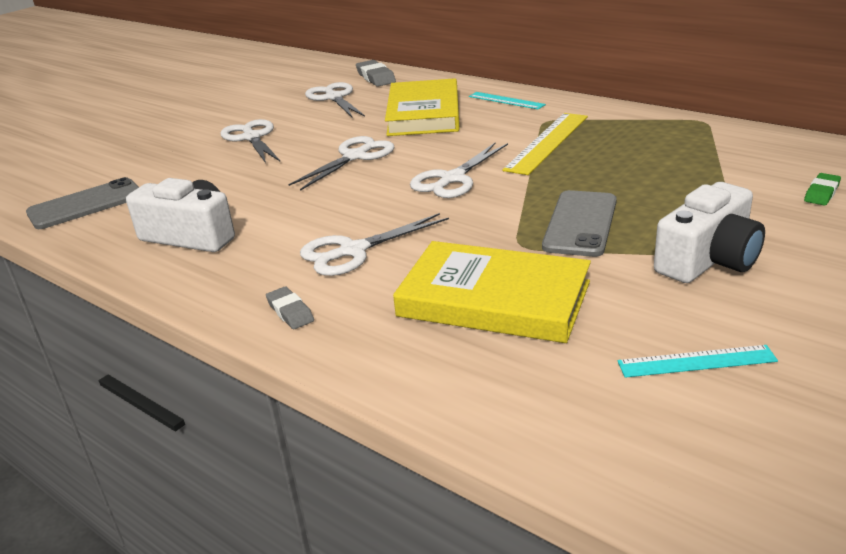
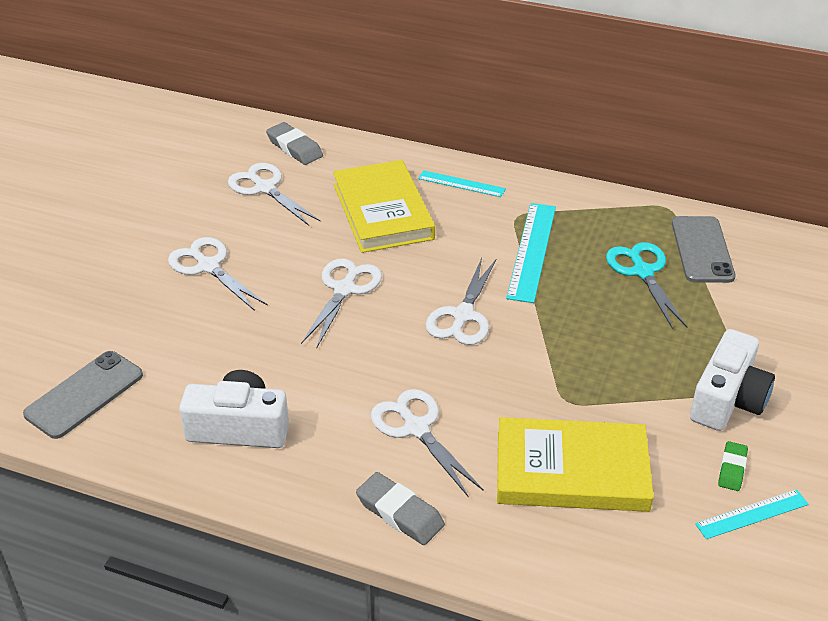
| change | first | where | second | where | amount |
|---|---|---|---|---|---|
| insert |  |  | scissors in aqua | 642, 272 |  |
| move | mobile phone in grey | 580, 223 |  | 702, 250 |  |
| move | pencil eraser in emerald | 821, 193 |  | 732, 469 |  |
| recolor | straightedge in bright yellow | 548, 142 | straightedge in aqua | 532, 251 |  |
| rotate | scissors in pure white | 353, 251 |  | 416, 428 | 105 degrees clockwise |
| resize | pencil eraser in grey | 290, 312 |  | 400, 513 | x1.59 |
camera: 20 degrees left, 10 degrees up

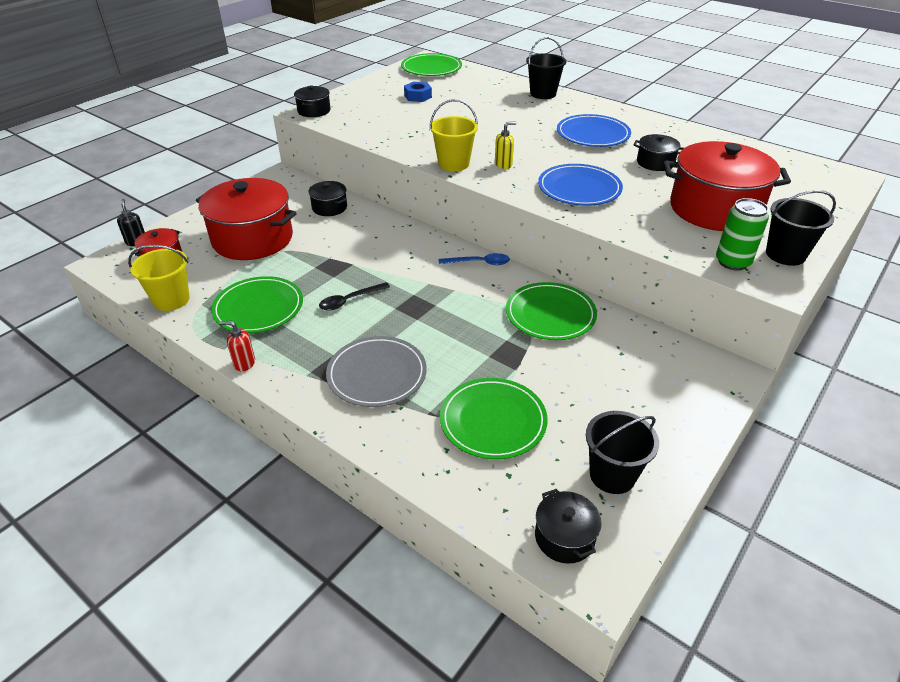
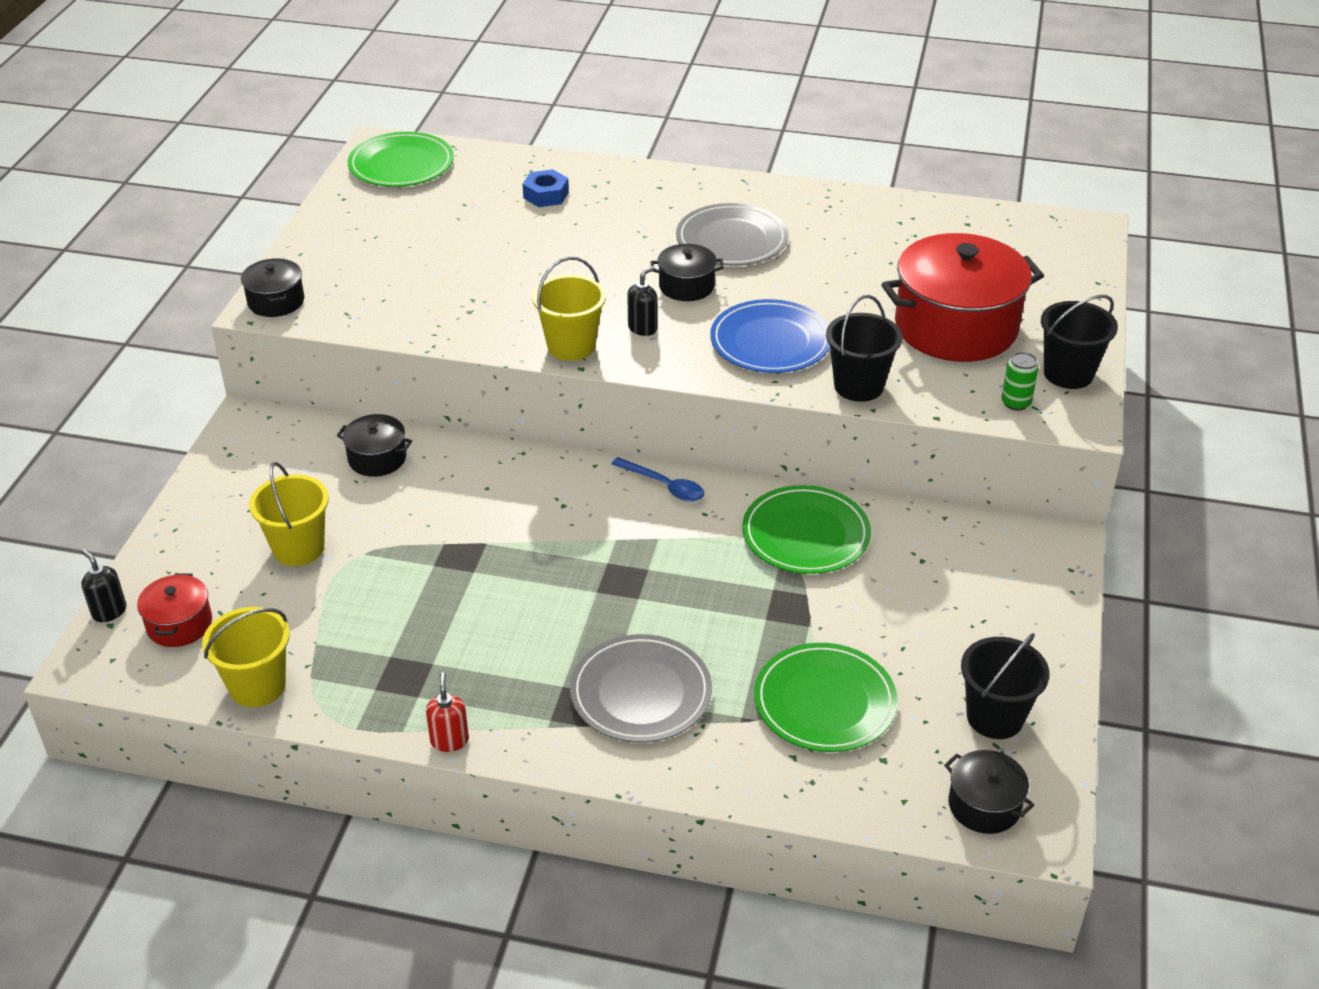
| change | first | where | second | where | amount |
|---|---|---|---|---|---|
| delete | dinner plate in emerald | 258, 308 |  |  |  |
| delete | tablespoon in ebony | 350, 300 |  |  |  |
| move | nut in blue | 418, 96 |  | 546, 195 |  |
| move | bucket in ebony | 543, 94 |  | 858, 386 |  |
| move | stockpot in ebony | 655, 163 |  | 686, 286 |  |
| replace | stockpot in red | 252, 239 | bucket in bright yellow | 298, 548 |  |
| recolor | soap dispenser in bright yellow | 503, 164 | soap dispenser in ebony | 642, 328 |  |
| recolor | dinner plate in blue | 593, 134 | dinner plate in grey | 732, 240 |  |
| rotate | soap dispenser in red | 244, 363 |  | 449, 740 | 105 degrees clockwise |
| rotate | tablespoon in blue | 479, 263 |  | 664, 486 | 60 degrees clockwise |
| resize | tin in emerald | 732, 262 |  | 1016, 403 | x0.65 |
camera: 25 degrees left, 0 degrees up

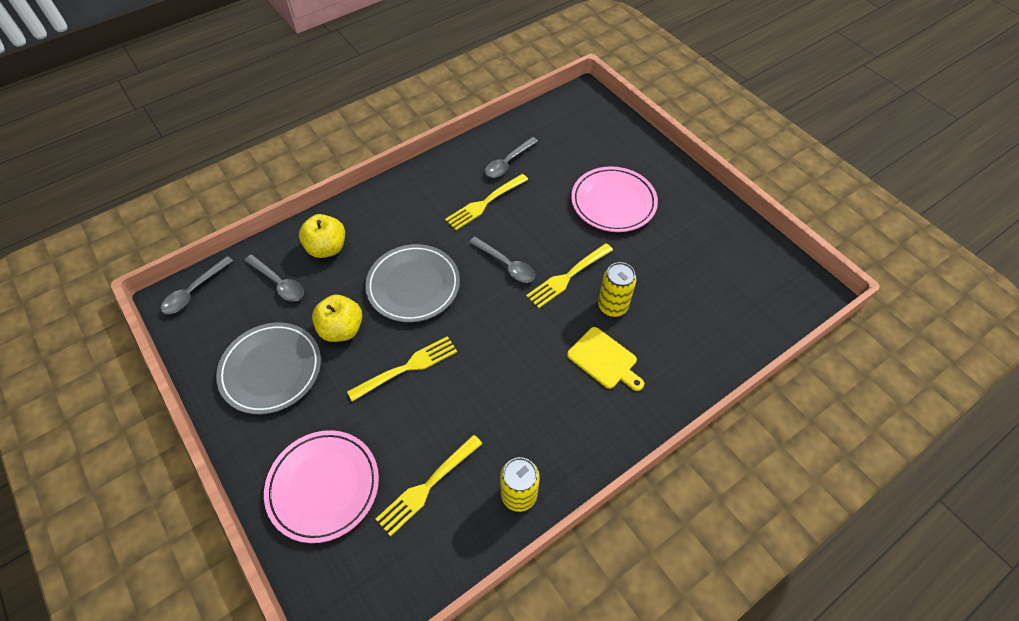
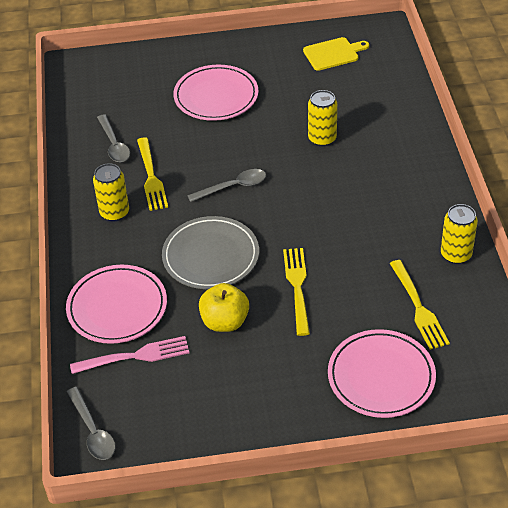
| change | first | where | second | where | amount |
|---|---|---|---|---|---|
| delete | dinner plate in grey | 271, 370 |  |  |  |
| delete | fork in bright yellow | 568, 276 |  |  |  |
| insert |  |  | tin in bright yellow | 114, 212 |  |
| move | chopping board in bright yellow | 604, 360 |  | 333, 54 |  |
| replace | tablespoon in grey | 279, 283 | fork in pink | 134, 356 |  |
| replace | toy apple in bright yellow | 327, 248 | dinner plate in pink | 117, 307 |  |
camera: 60 degrees left, 10 degrees down

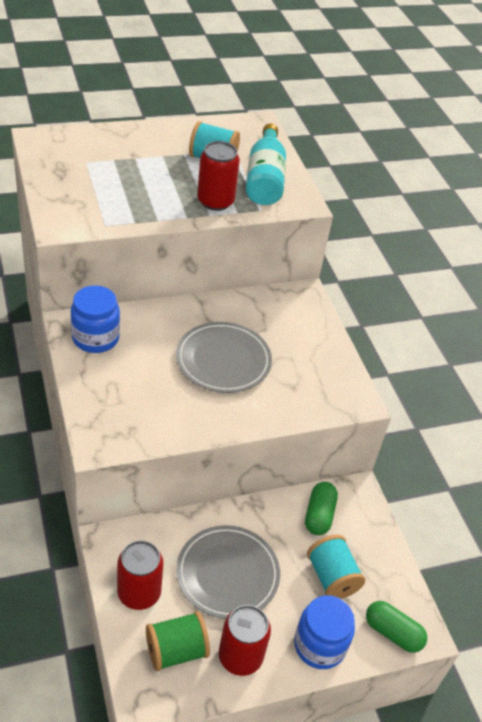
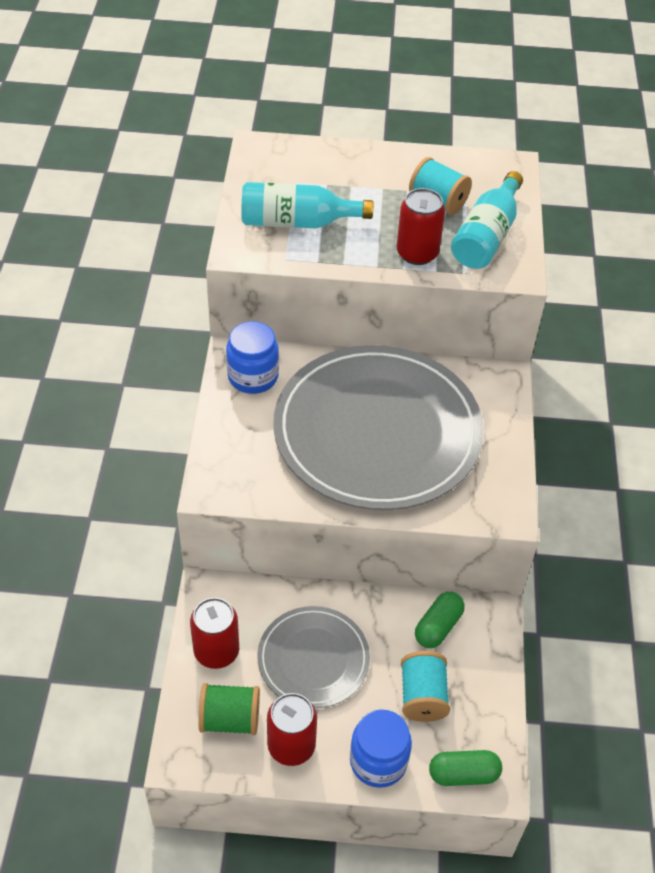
| change | first | where | second | where | amount |
|---|---|---|---|---|---|
| insert |  |  | bottle in aqua | 297, 222 |  |
| rotate | capsule in emerald | 392, 633 |  | 463, 774 | 60 degrees counterclockwise |
| resize | dinner plate in grey | 223, 360 |  | 377, 431 | x1.95 |
camera: 25 degrees right, 5 degrees up

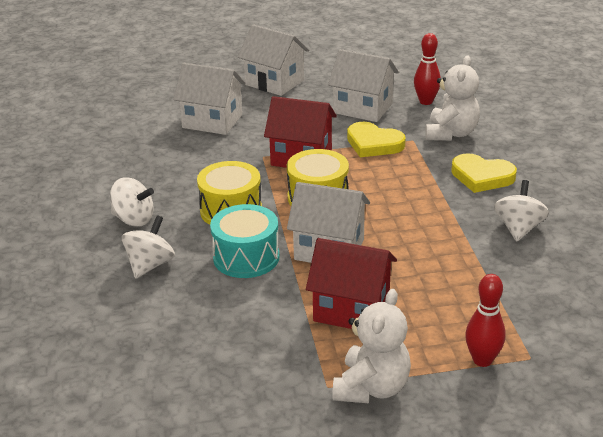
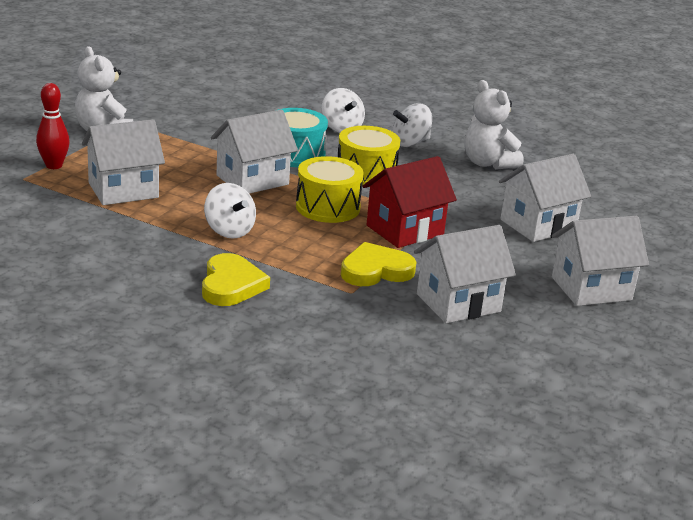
| change | first | where | second | where | amount |
|---|---|---|---|---|---|
| delete | house in red | 351, 310 |  |  |  |
| delete | skittle in red | 426, 101 |  |  |  |
| insert |  |  | house in pure white | 123, 190 |  |
| move | stuffed bear in pure white | 451, 133 |  | 488, 163 |  |
| move | whirligig in pure white | 518, 228 |  | 229, 231 |  |
| rotate | heart in bright yellow | 482, 177 |  | 231, 285 | 120 degrees clockwise |
camera: 125 degrees right, 5 degrees down

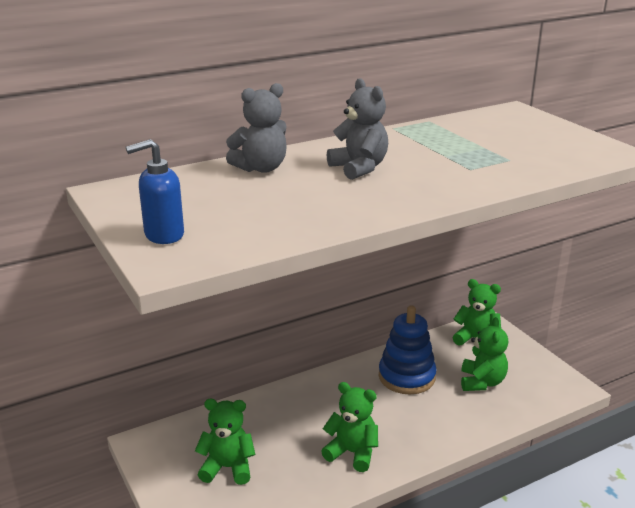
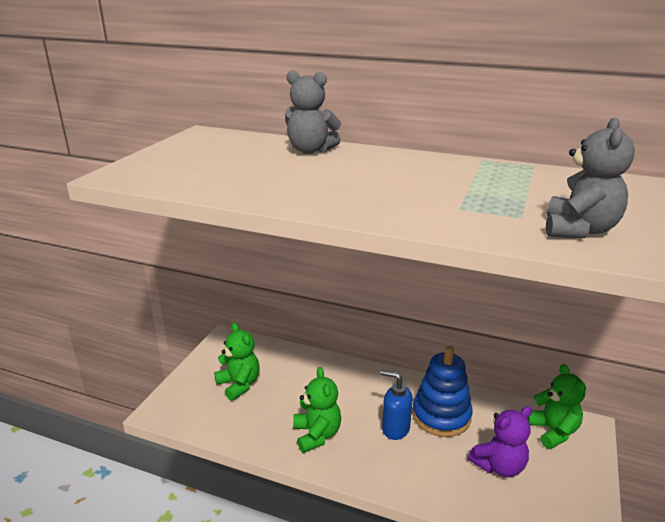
| change | first | where | second | where | amount |
|---|---|---|---|---|---|
| move | soap dispenser in blue | 163, 235 |  | 395, 429 |  |
| move | stuffed bear in grey | 359, 168 |  | 579, 230 |  |
| recolor | stuffed bear in emerald | 482, 382 | stuffed bear in violet | 499, 466 |  |
camera: 50 degrees right, 0 degrees up

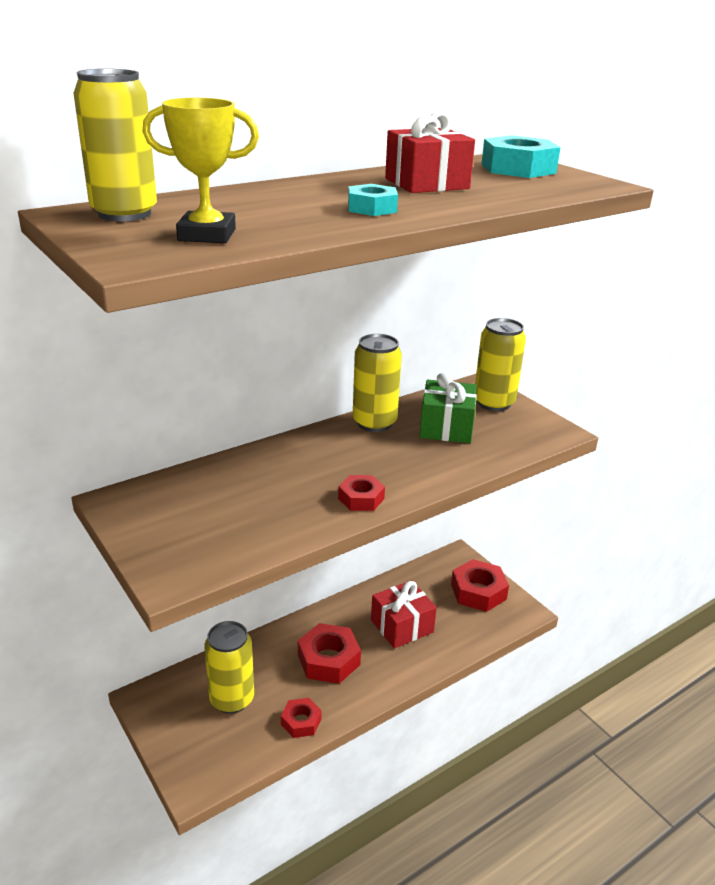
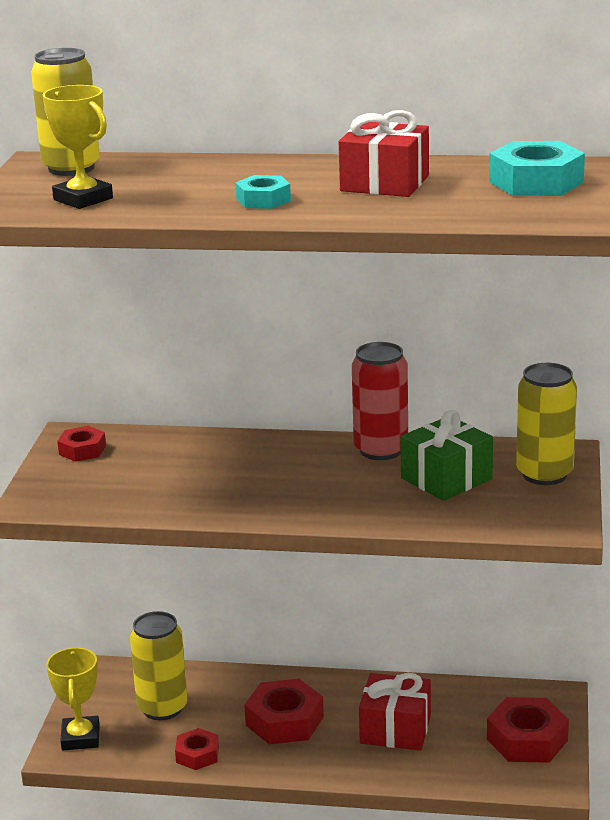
| change | first | where | second | where | amount |
|---|---|---|---|---|---|
| insert |  |  | award cup in bright yellow | 80, 738 |  |
| move | nut in red | 361, 498 |  | 82, 450 |  |
| recolor | tin in bright yellow | 374, 423 | tin in red | 381, 450 |  |
camera: 45 degrees right, 5 degrees down

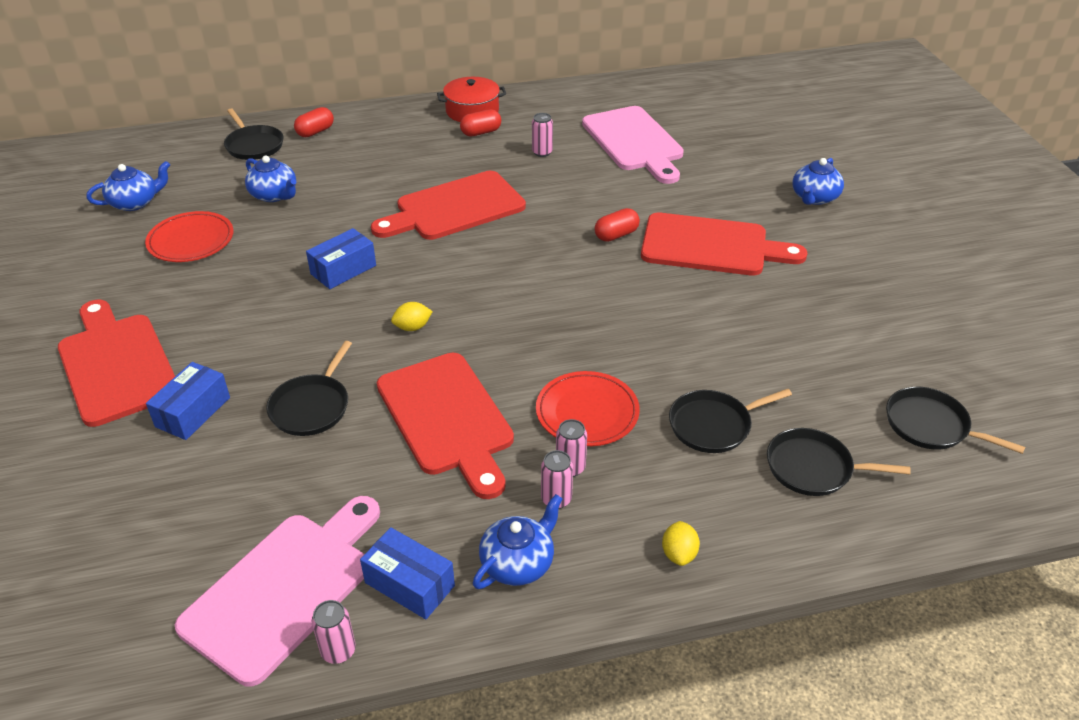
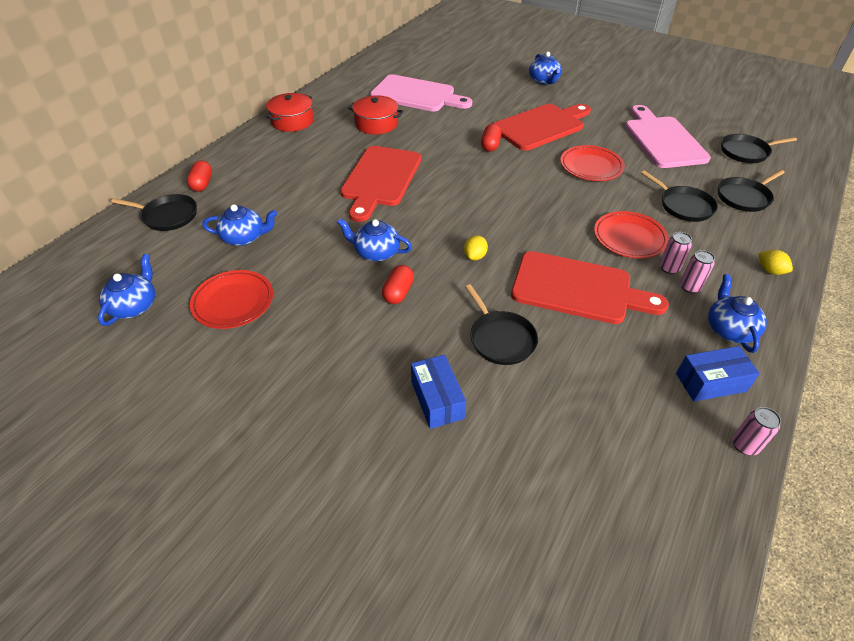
| change | first | where | second | where | amount |
|---|---|---|---|---|---|
| delete | chopping board in red | 116, 364 |  |  |  |
| insert |  |  | dinner plate in red | 591, 166 |  |
| move | chopping board in pink | 284, 589 |  | 663, 140 |  |
| move | capsule in red | 481, 132 |  | 398, 292 |  |
| replace | box in blue | 343, 270 | teapot in blue | 376, 252 |  |
| replace | tin in pink | 542, 152 | stockpot in red | 376, 124 |  |
| rotate | skillet in ebony | 713, 425 |  | 683, 206 | 60 degrees counterclockwise |
camera: 45 degrees left, 5 degrees up

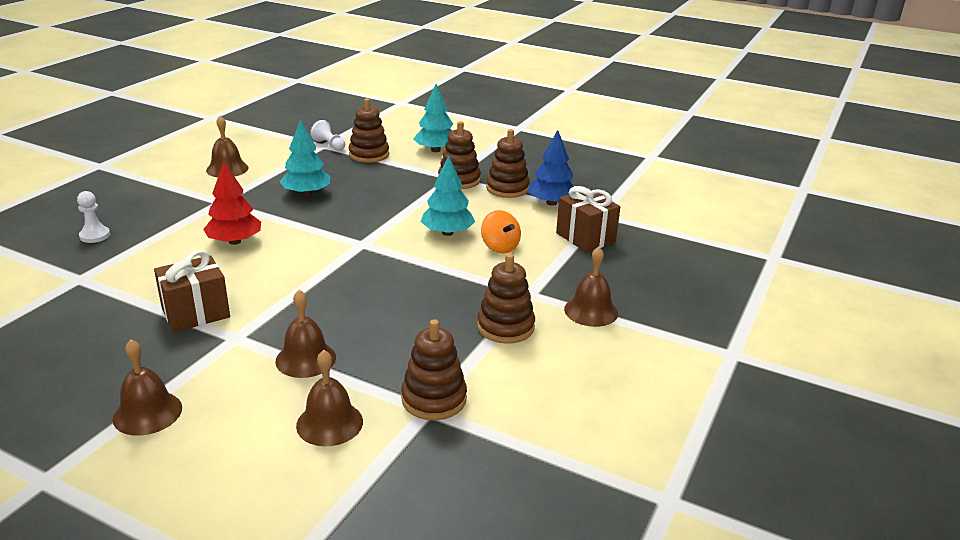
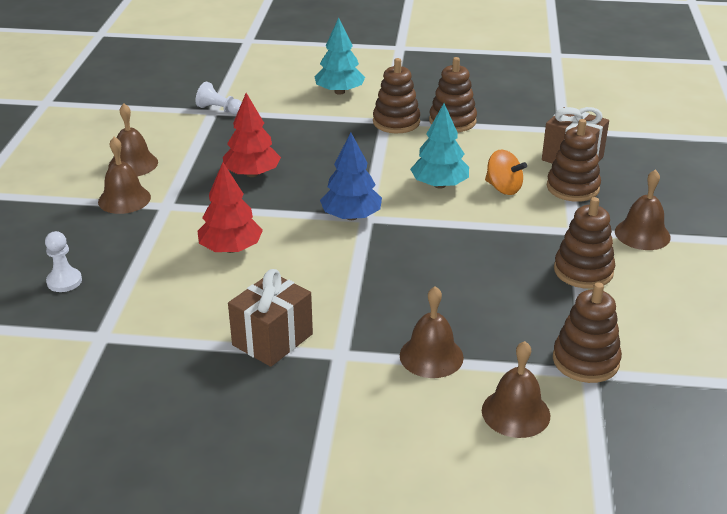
| change | first | where | second | where | amount |
|---|---|---|---|---|---|
| move | school bell in russet | 147, 413 |  | 124, 199 |  |
| move | stacking rings in russet | 369, 155 |  | 572, 188 |  |
| move | toy tree in blue | 551, 203 |  | 351, 216 |  |
| recolor | toy tree in aqua | 306, 193 | toy tree in red | 252, 174 |  |
camera: 20 degrees left, 5 degrees up

